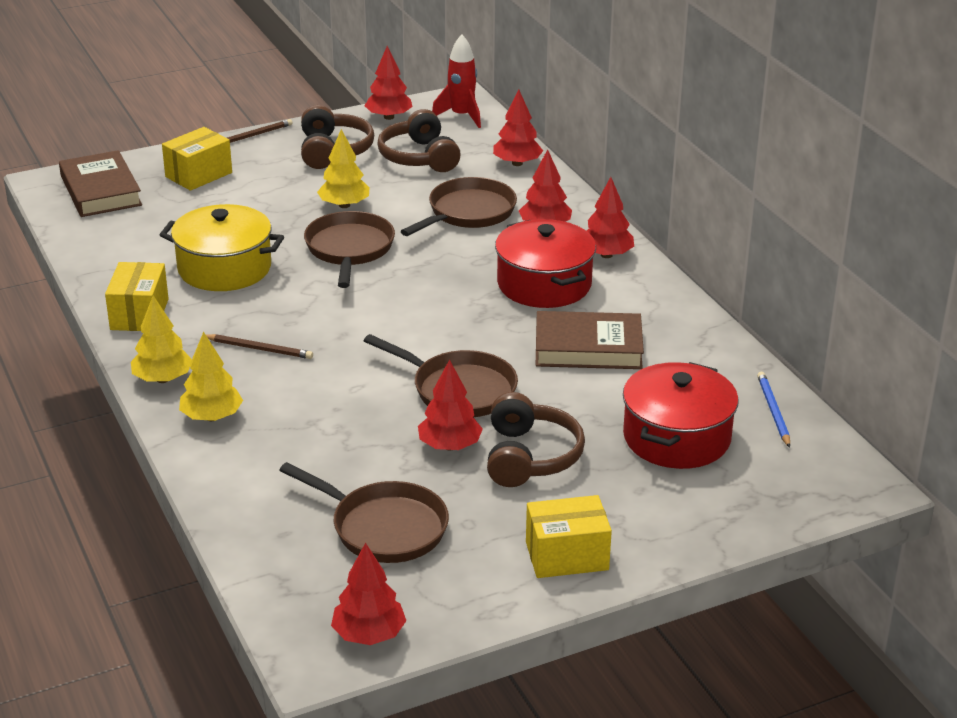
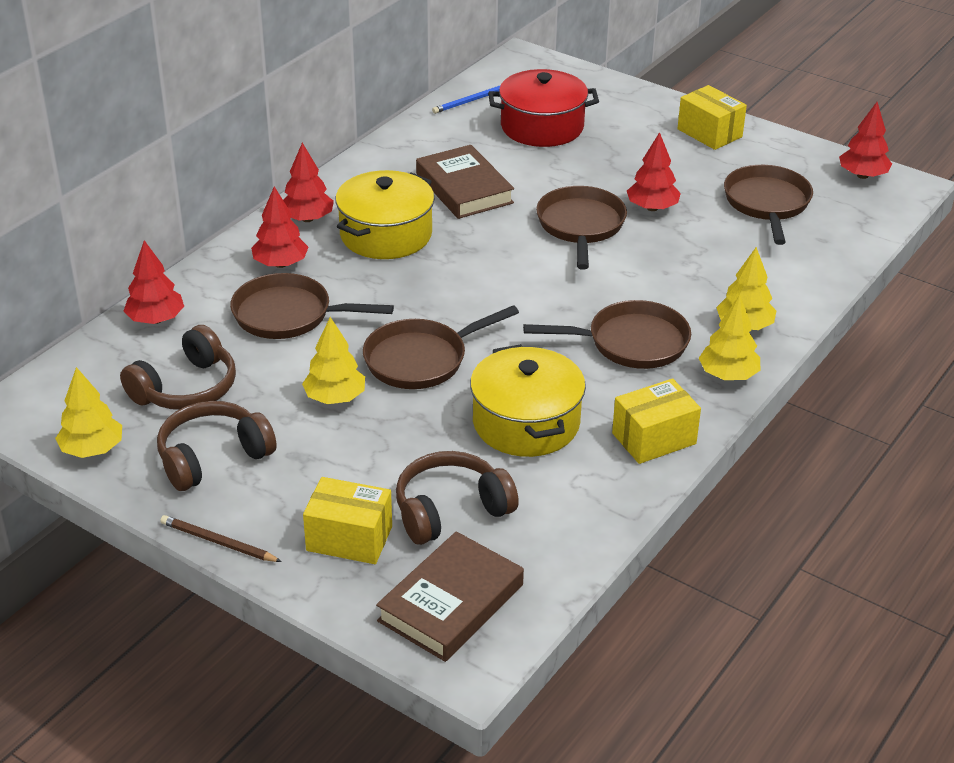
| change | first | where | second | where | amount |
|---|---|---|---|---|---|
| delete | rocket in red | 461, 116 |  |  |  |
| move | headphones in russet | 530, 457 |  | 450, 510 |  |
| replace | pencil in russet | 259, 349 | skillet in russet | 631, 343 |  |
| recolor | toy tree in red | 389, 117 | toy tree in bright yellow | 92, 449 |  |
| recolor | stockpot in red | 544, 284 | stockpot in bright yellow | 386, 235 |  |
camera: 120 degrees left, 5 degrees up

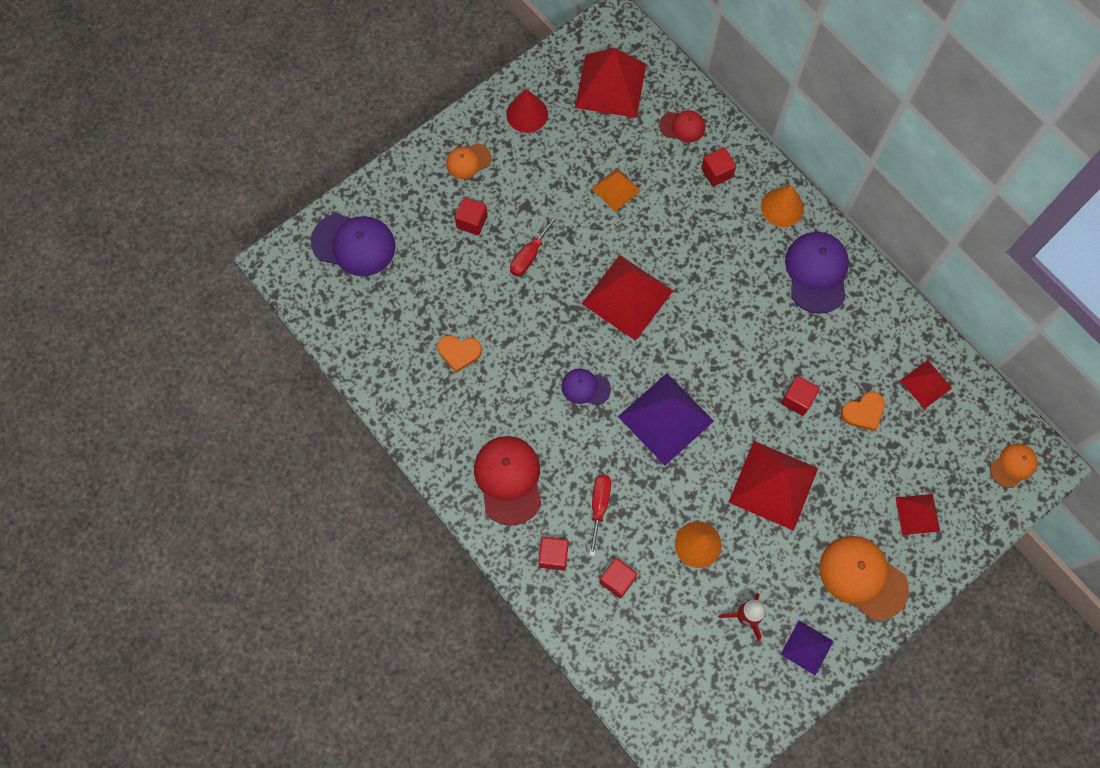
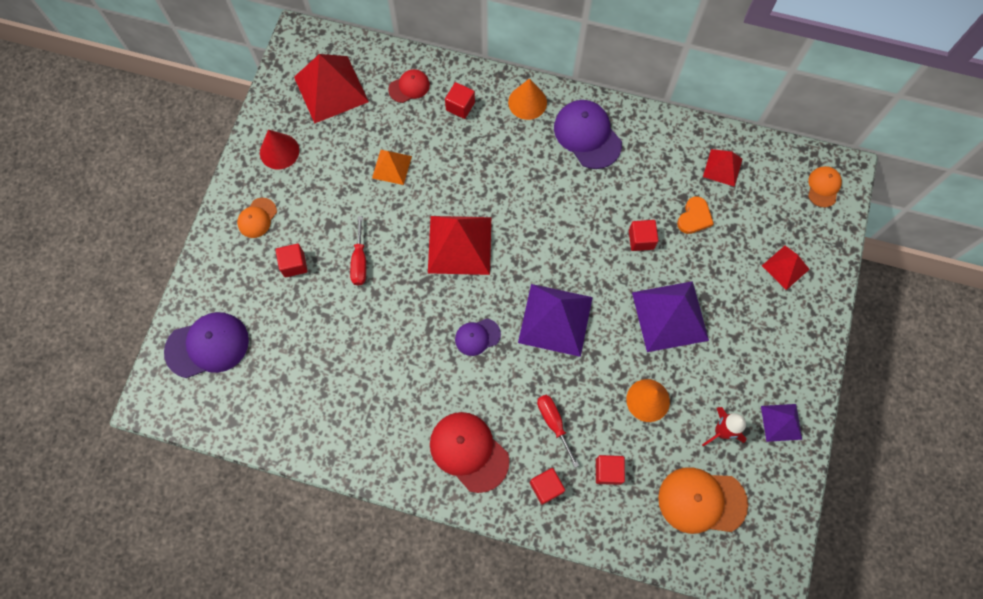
| change | first | where | second | where | amount |
|---|---|---|---|---|---|
| delete | heart in orange-coloured | 459, 352 |  |  |  |
| move | peaked cap in orange-coloured | 862, 577 |  | 701, 501 |  |
| recolor | solid pyramid in red | 773, 485 | solid pyramid in violet | 670, 316 |  |
camera: 35 degrees left, 0 degrees up

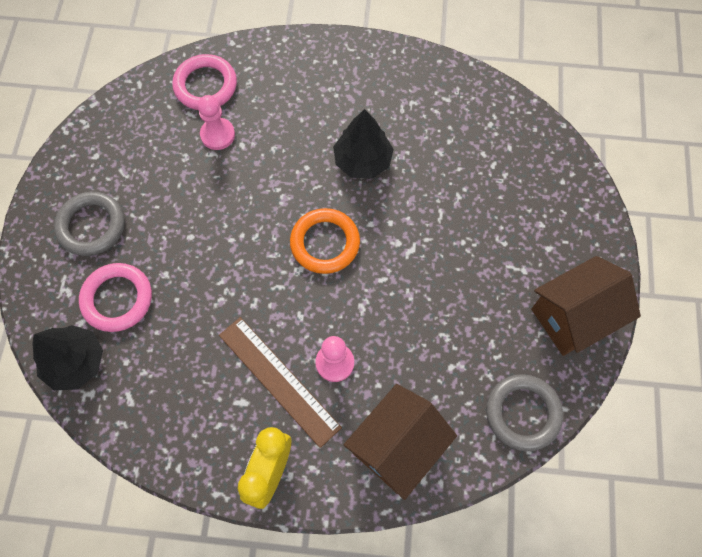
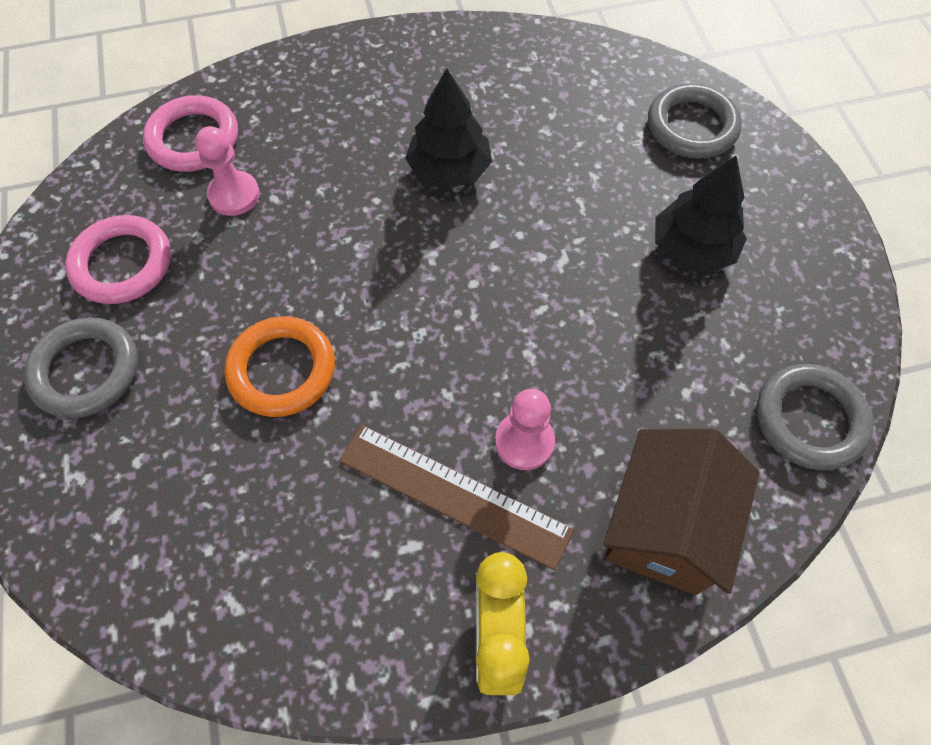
| change | first | where | second | where | amount |
|---|---|---|---|---|---|
| delete | house in russet | 573, 317 |  |  |  |
| insert |  |  | torus in grey | 692, 127 |  |
| move | toy tree in ebony | 75, 362 |  | 692, 249 |  |
| move | torus in pink | 117, 299 |  | 122, 264 |  |
| move | torus in orange-coloured | 325, 243 |  | 282, 370 |  |
camera: 20 degrees left, 5 degrees down

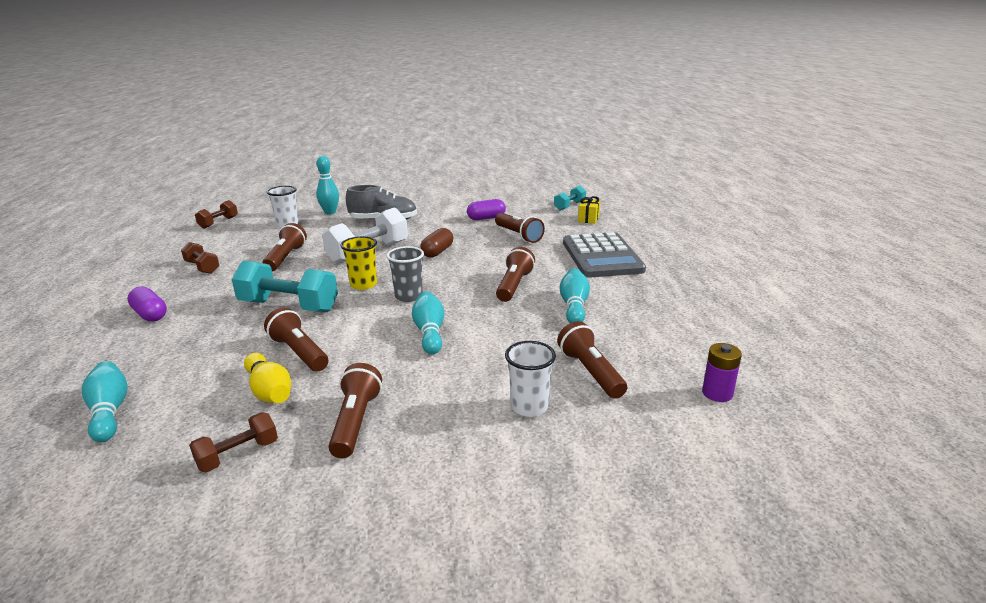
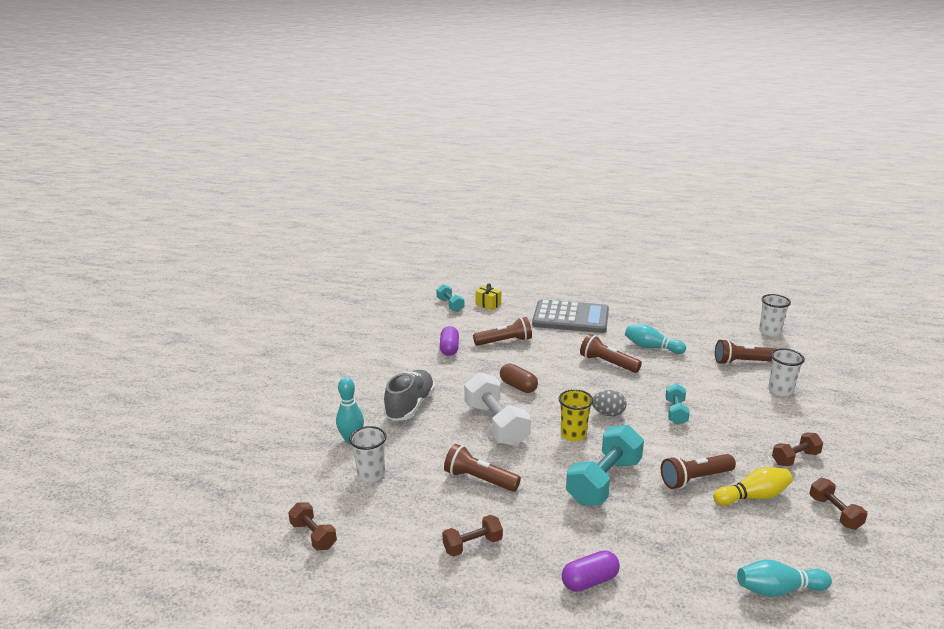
| change | first | where | second | where | amount |
|---|---|---|---|---|---|
| replace | pocket torch in russet | 355, 422 | free weight in russet | 795, 458 |  |
| replace | cup in grey | 408, 296 | egg shape in grey | 608, 413 |  |
| replace | skittle in aqua | 429, 332 | free weight in aqua | 676, 412 |  |
| replace | battery in violet | 717, 393 | cup in pure white | 769, 331 |  |
camera: 70 degrees left, 0 degrees up

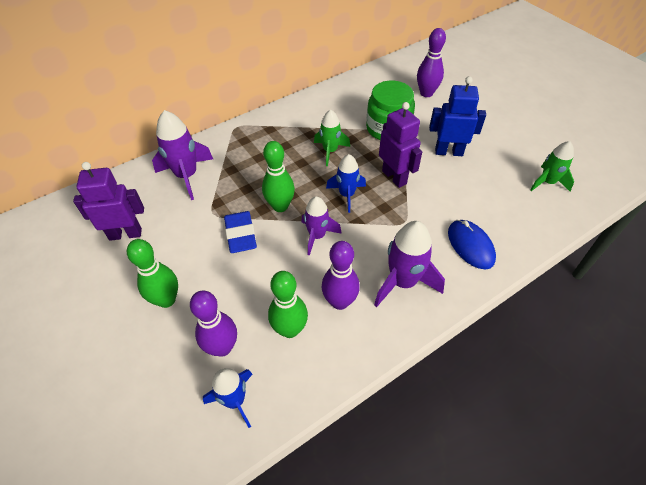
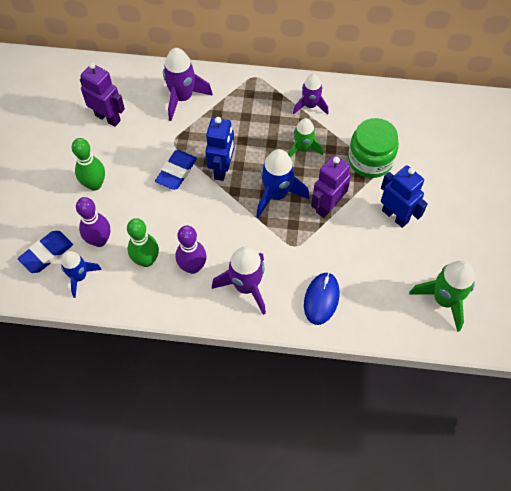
| change | first | where | second | where | amount |
|---|---|---|---|---|---|
| delete | skittle in violet | 426, 93 |  |  |  |
| insert |  |  | pencil eraser in blue | 47, 253 |  |
| move | rocket in violet | 317, 236 |  | 310, 105 |  |
| replace | skittle in emerald | 280, 206 | toy robot in blue | 222, 169 |  |
| rotate | toy robot in violet | 394, 177 |  | 327, 206 | 150 degrees counterclockwise |
| resize | rocket in blue | 346, 195 |  | 276, 194 | x1.52 |
| resize | rocket in emerald | 547, 182 |  | 444, 300 | x1.52 |
camera: 40 degrees right, 10 degrees up

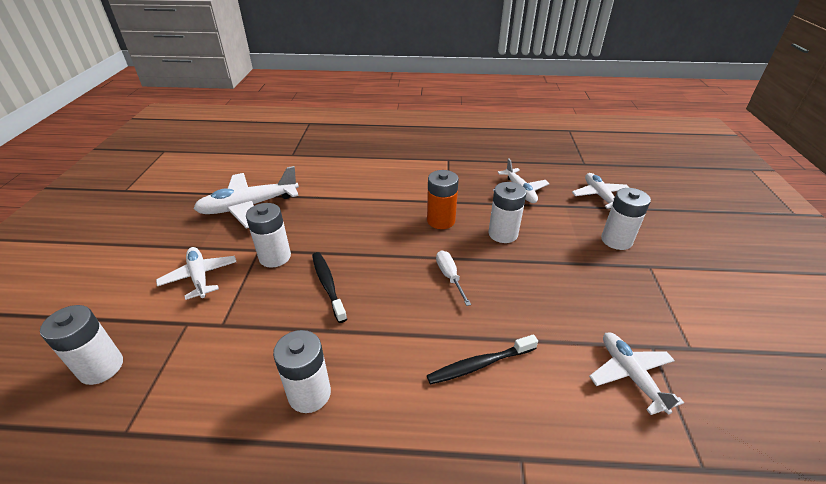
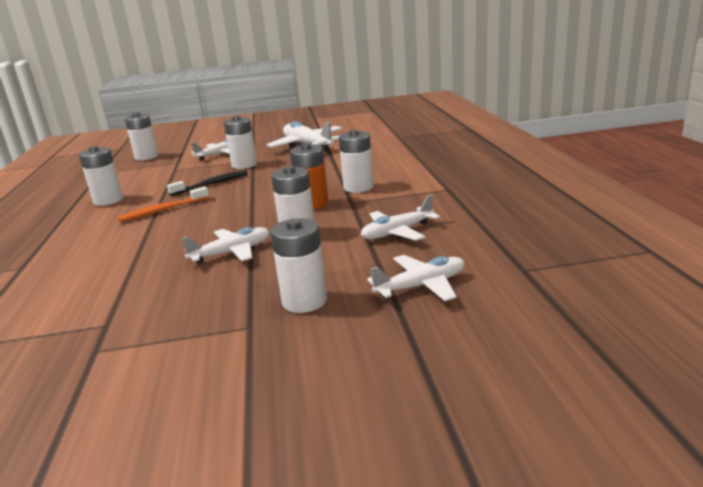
| change | first | where | second | where | amount |
|---|---|---|---|---|---|
| delete | dental brush in ebony | 479, 364 |  |  |  |
| delete | hand screwdriver in pure white | 449, 276 |  |  |  |
| insert |  |  | dental brush in orange-coloured | 162, 210 |  |
| insert |  |  | battery in pure white | 358, 187 |  |
| move | toy plane in pure white | 630, 375 |  | 232, 252 |  |
camera: 80 degrees right, 15 degrees down

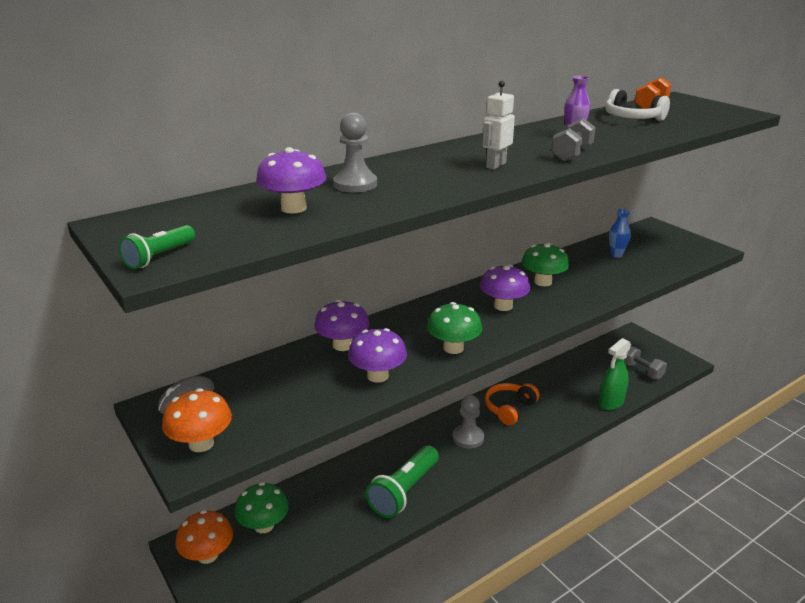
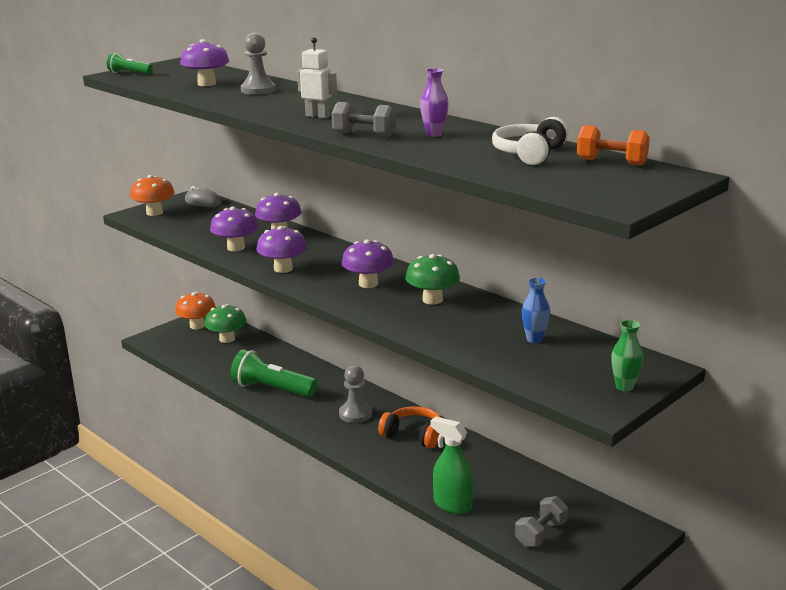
| change | first | where | second | where | amount |
|---|---|---|---|---|---|
| insert |  |  | tall vase in emerald | 624, 387 |  |
| recolor | mushroom in emerald | 453, 348 | mushroom in violet | 283, 269 |  |
camera: 80 degrees right, 5 degrees down

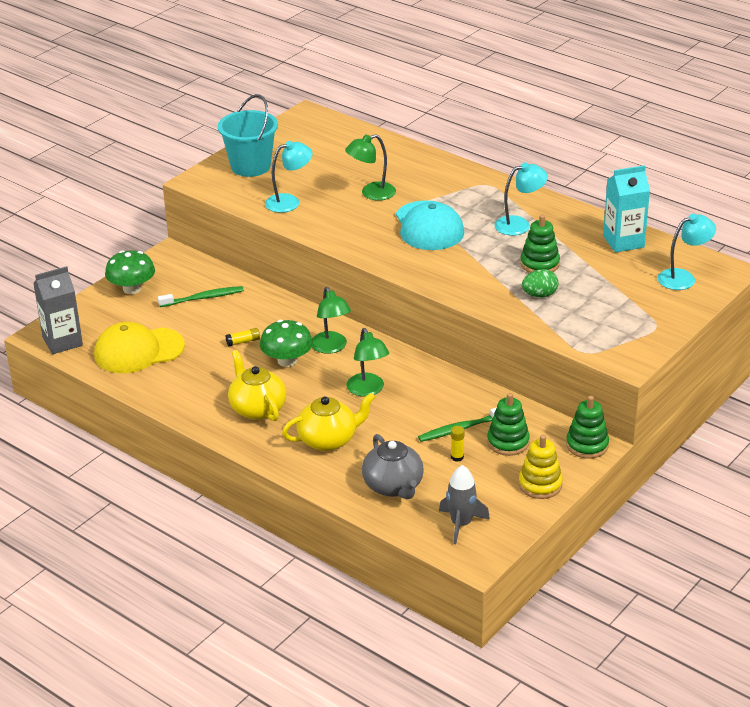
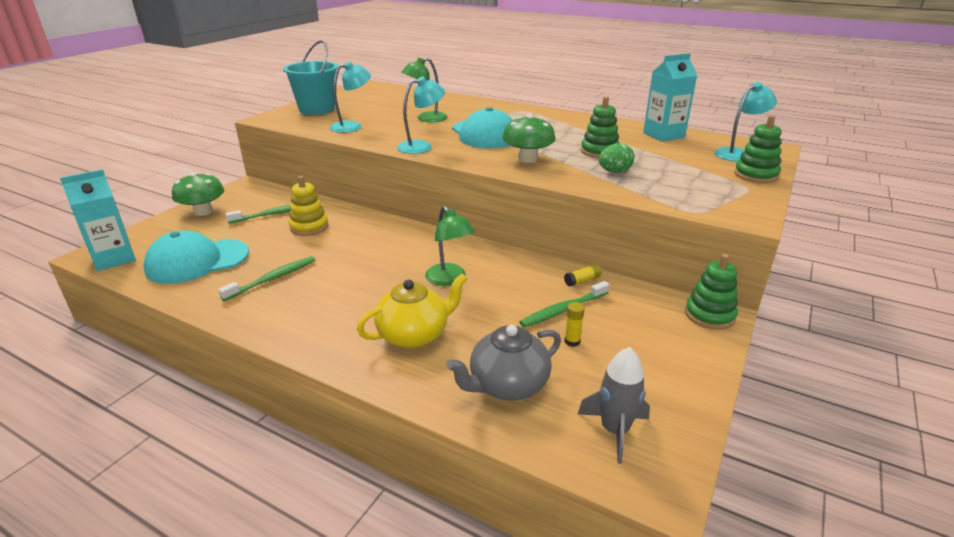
| change | first | where | second | where | amount |
|---|---|---|---|---|---|
| delete | teapot in bright yellow | 257, 409 |  |  |  |
| delete | reading lamp in emerald | 331, 347 |  |  |  |
| insert |  |  | dental brush in emerald | 273, 279 |  |
| move | stick of glue in bright yellow | 243, 341 |  | 582, 280 |  |
| move | mushroom in emerald | 287, 361 |  | 527, 159 |  |
| move | stacking rings in emerald | 508, 442 |  | 755, 175 |  |
| move | reading lamp in aqua | 519, 224 |  | 421, 146 |  |
| move | stacking rings in bright yellow | 540, 485 |  | 309, 227 |  |
| recolor | carton in grey | 62, 341 | carton in aqua | 114, 259 |  |
| recolor | peaked cap in bright yellow | 138, 351 | peaked cap in aqua | 197, 261 |  |
| rotate | teapot in grey | 393, 486 |  | 507, 385 | 90 degrees clockwise |
camera: 10 degrees left, 5 degrees down

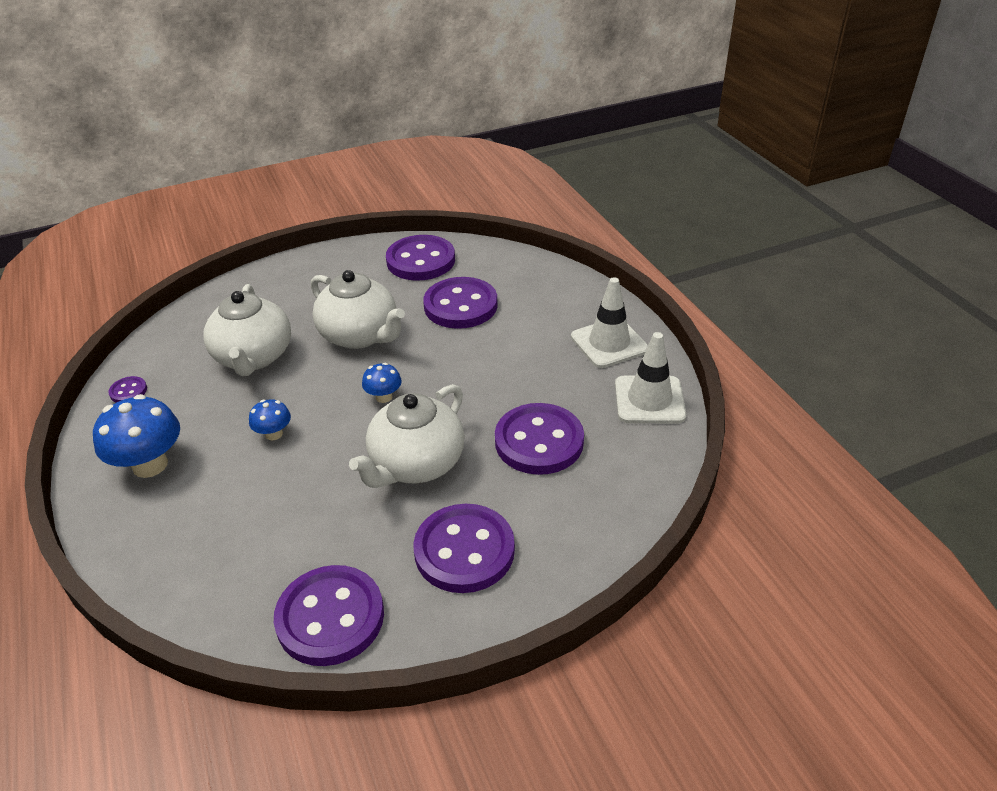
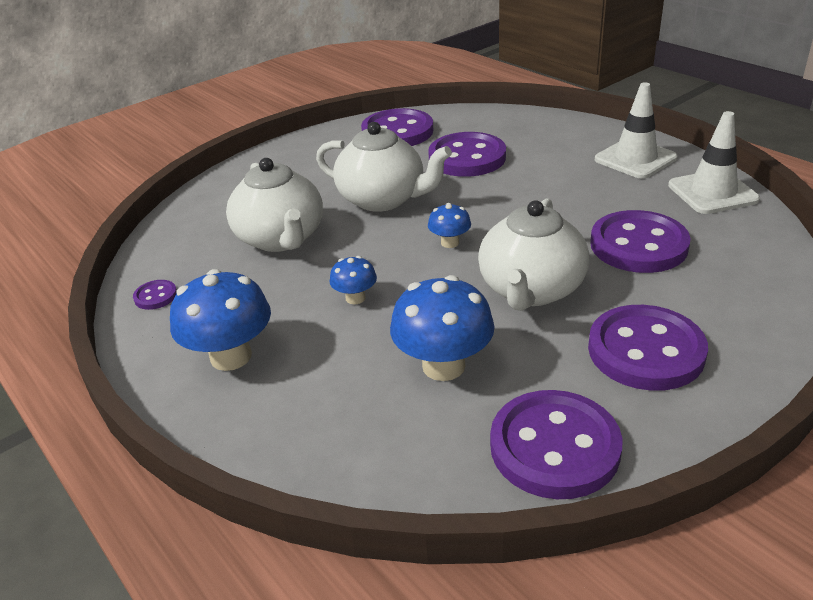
| change | first | where | second | where | amount |
|---|---|---|---|---|---|
| insert |  |  | mushroom in blue | 443, 366 |  |
camera: 15 degrees left, 5 degrees down

